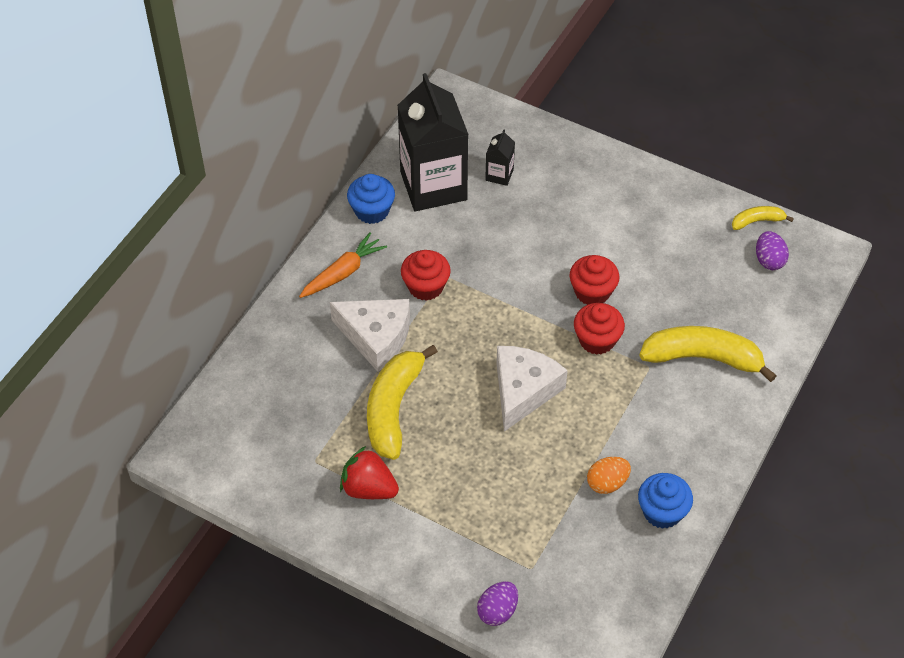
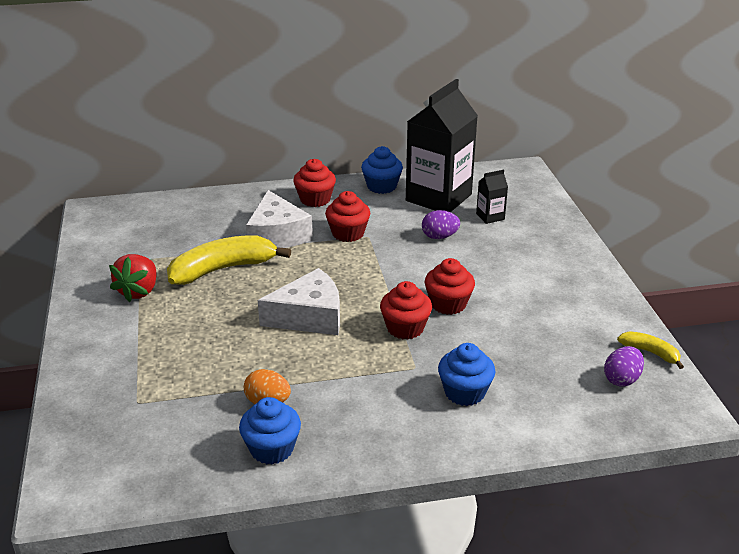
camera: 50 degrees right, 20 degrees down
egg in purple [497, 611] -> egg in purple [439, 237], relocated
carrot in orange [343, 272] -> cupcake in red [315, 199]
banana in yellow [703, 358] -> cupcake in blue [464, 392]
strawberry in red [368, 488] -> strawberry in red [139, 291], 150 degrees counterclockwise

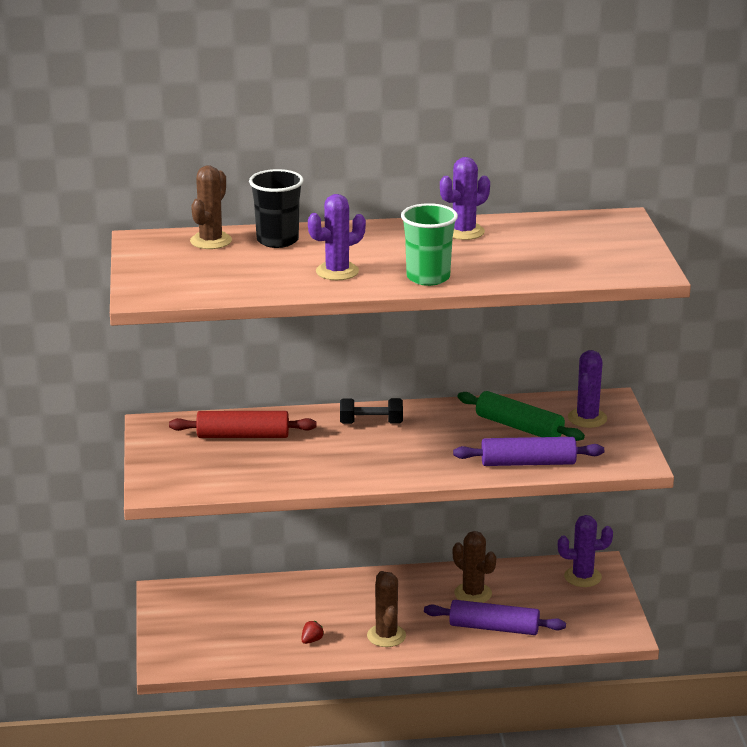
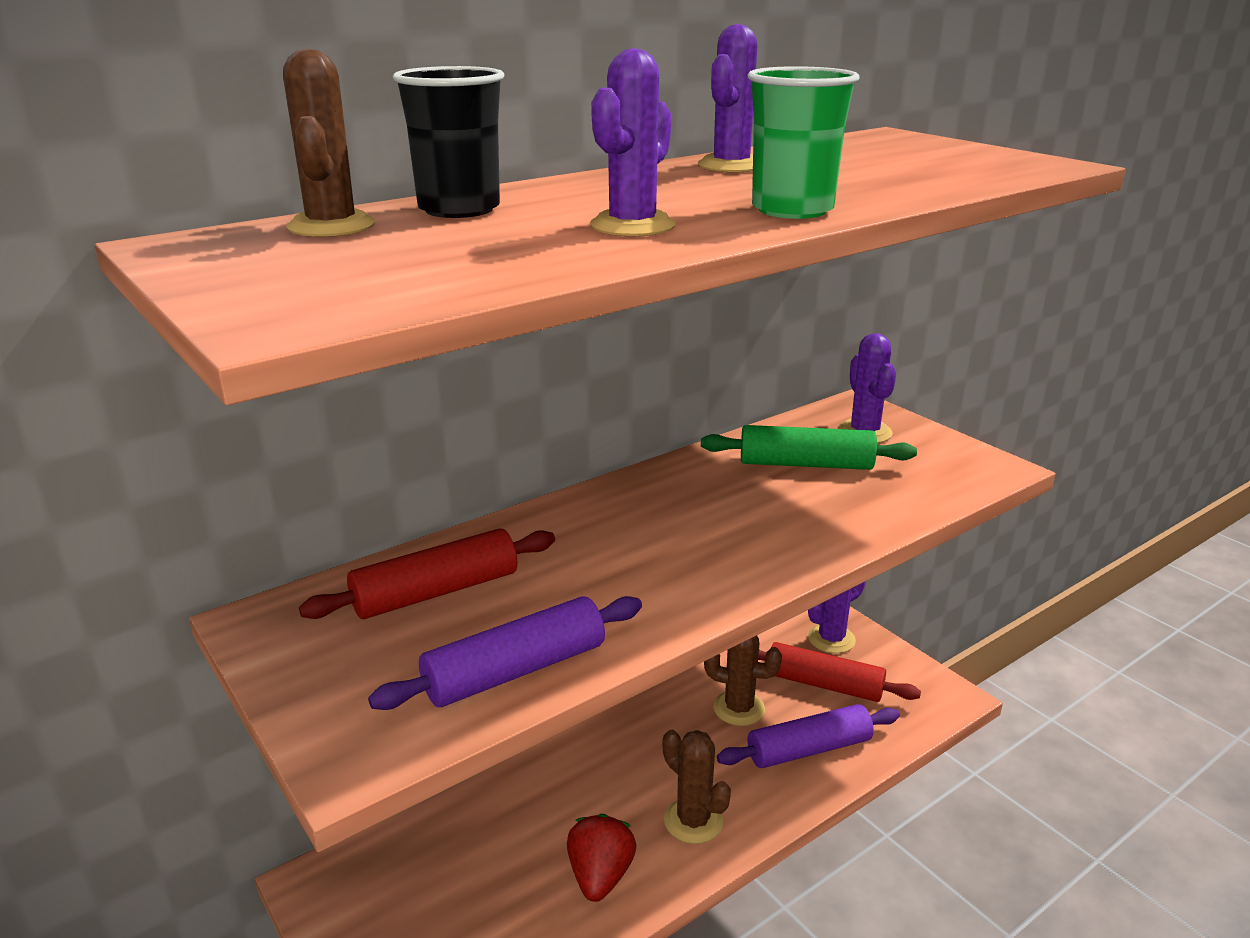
camera: 30 degrees left, 0 degrees up
dumbbell in black [371, 423] -> none
none -> rolling pin in red [824, 684]
rolling pin in purple [528, 463] -> rolling pin in purple [515, 670], relocated
strawberry in red [312, 640] -> strawberry in red [600, 876], x1.99

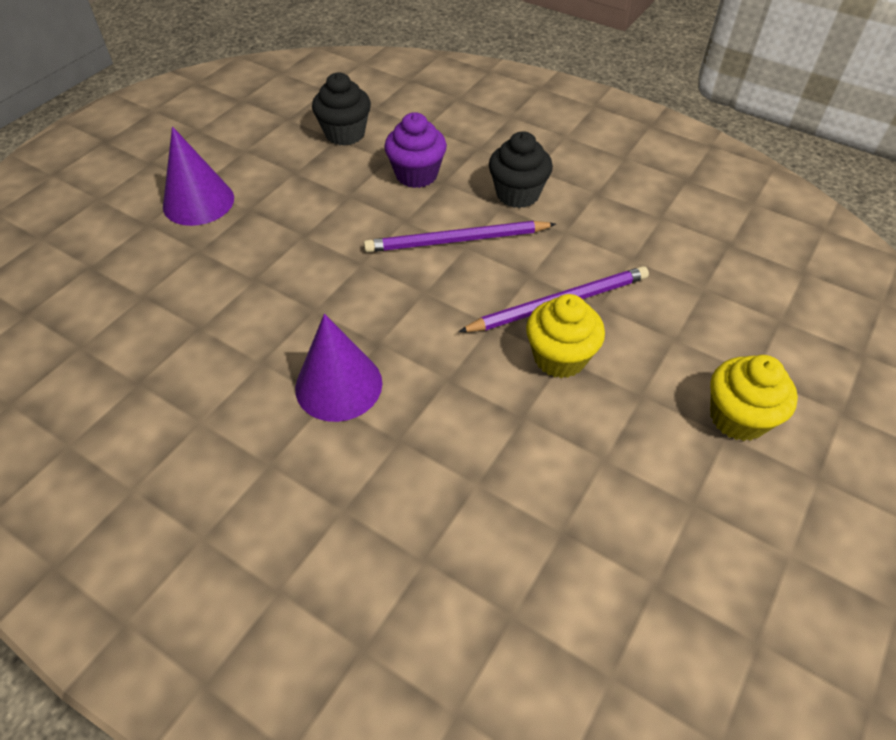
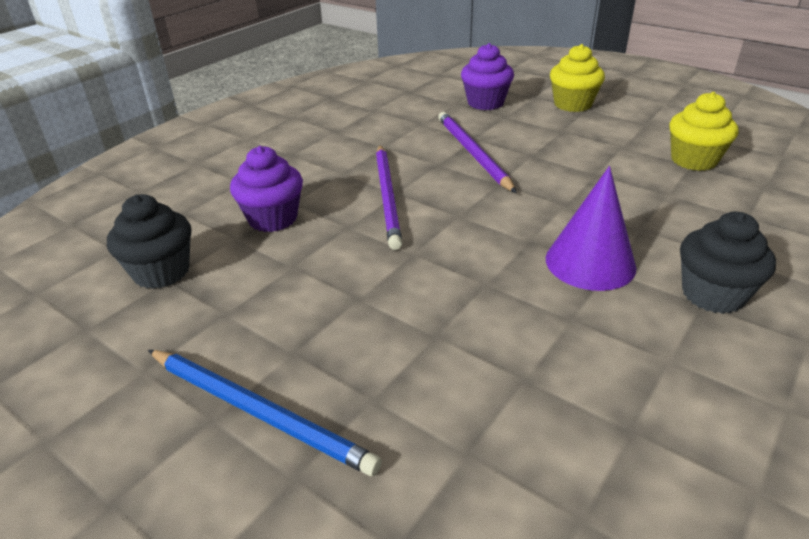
camera: 85 degrees left, 15 degrees down
none -> cupcake in purple [485, 103]
cupcake in black [517, 194] -> cupcake in black [713, 294], relocated
cupcake in yellow [559, 357] -> cupcake in yellow [693, 160], relocated
cone in purple [198, 202] -> pencil in blue [259, 412]

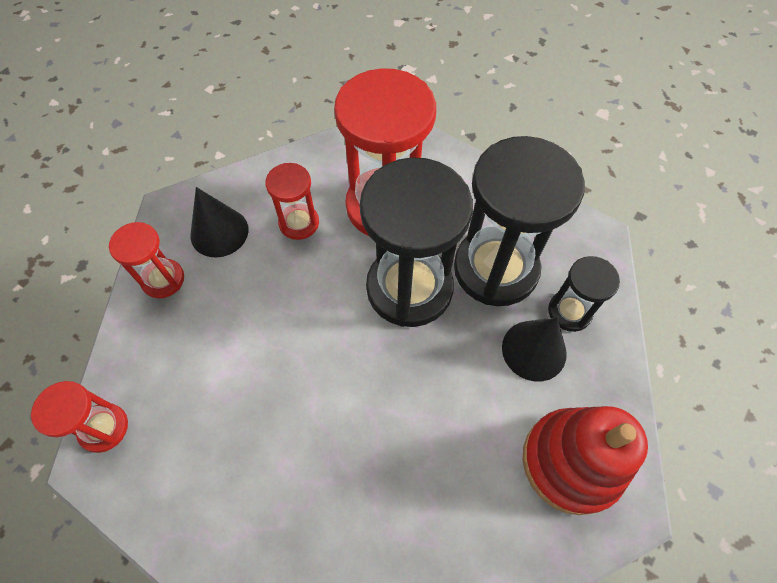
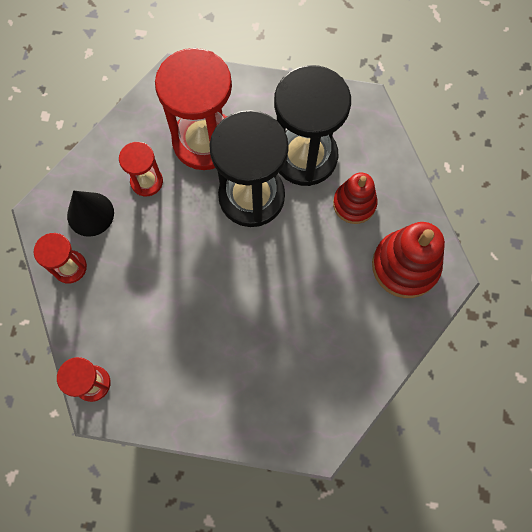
camera: 25 degrees left, 10 degrees up
hourglass in black [569, 312] -> none
cone in black [534, 350] -> stacking toy in red [354, 204]

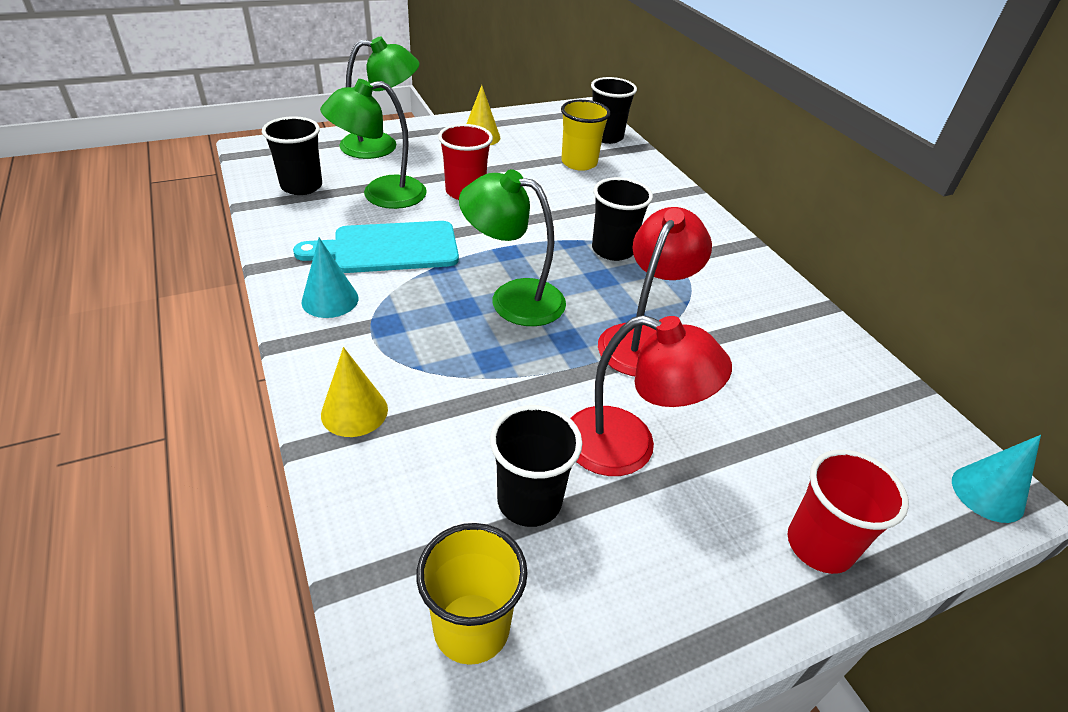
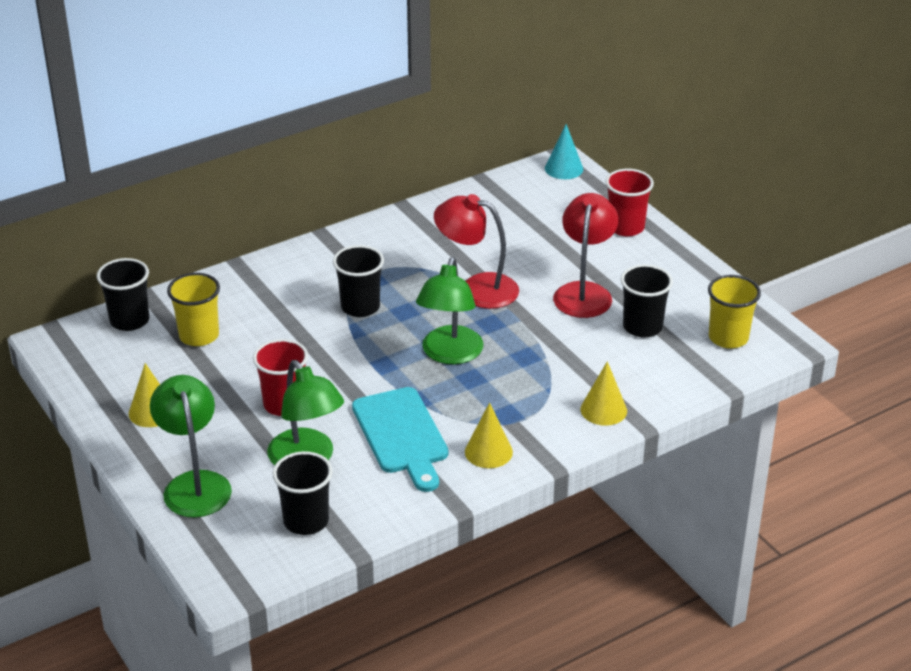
camera: 95 degrees left, 5 degrees down
cone in turquoise [330, 300] -> cone in yellow [488, 452]

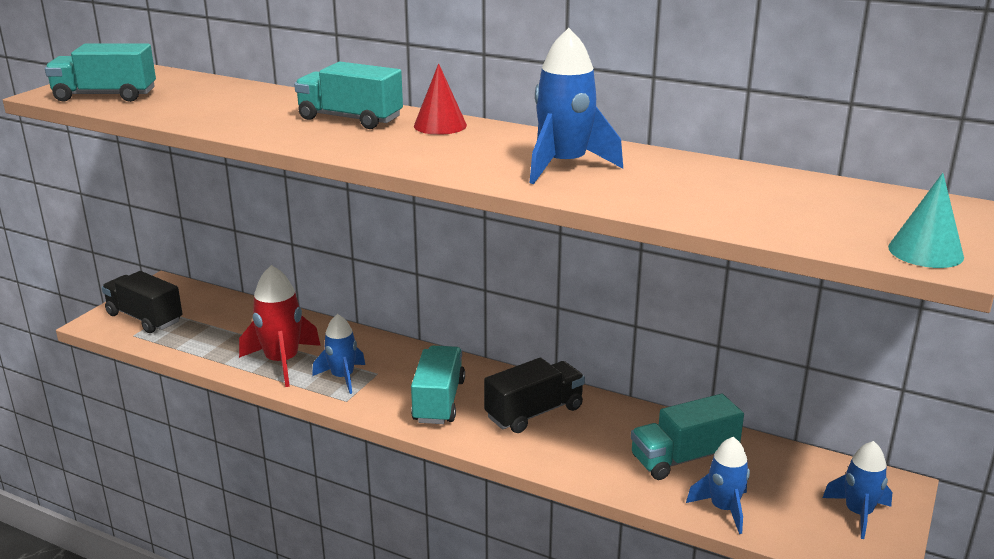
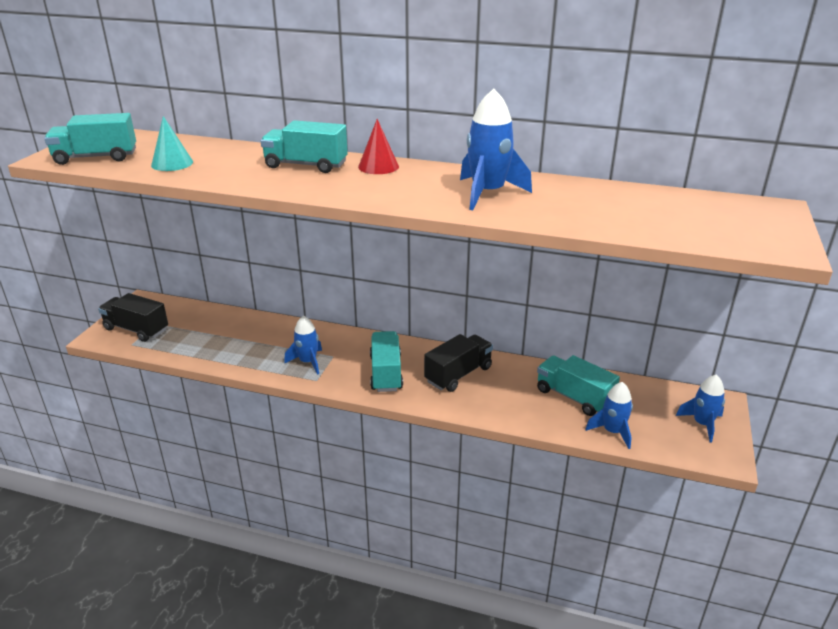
camera: 10 degrees left, 5 degrees up
rocket in red [282, 362] -> none
cone in turquoise [925, 252] -> cone in turquoise [172, 163], relocated
truck in turquoise [684, 458] -> truck in turquoise [574, 397], 75 degrees clockwise

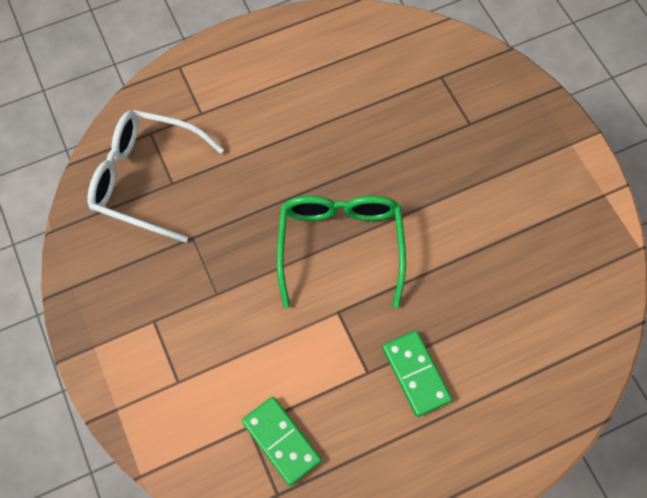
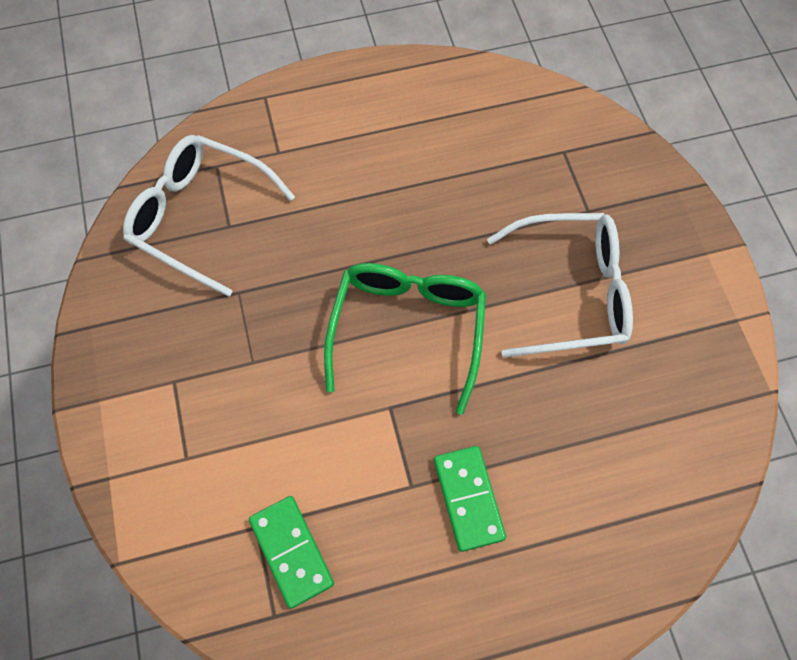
camera: 10 degrees right, 0 degrees up
none -> glasses in white [571, 292]

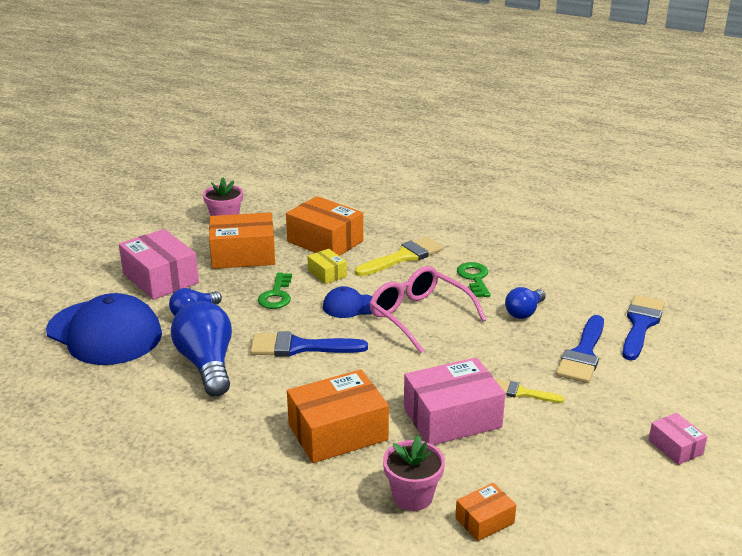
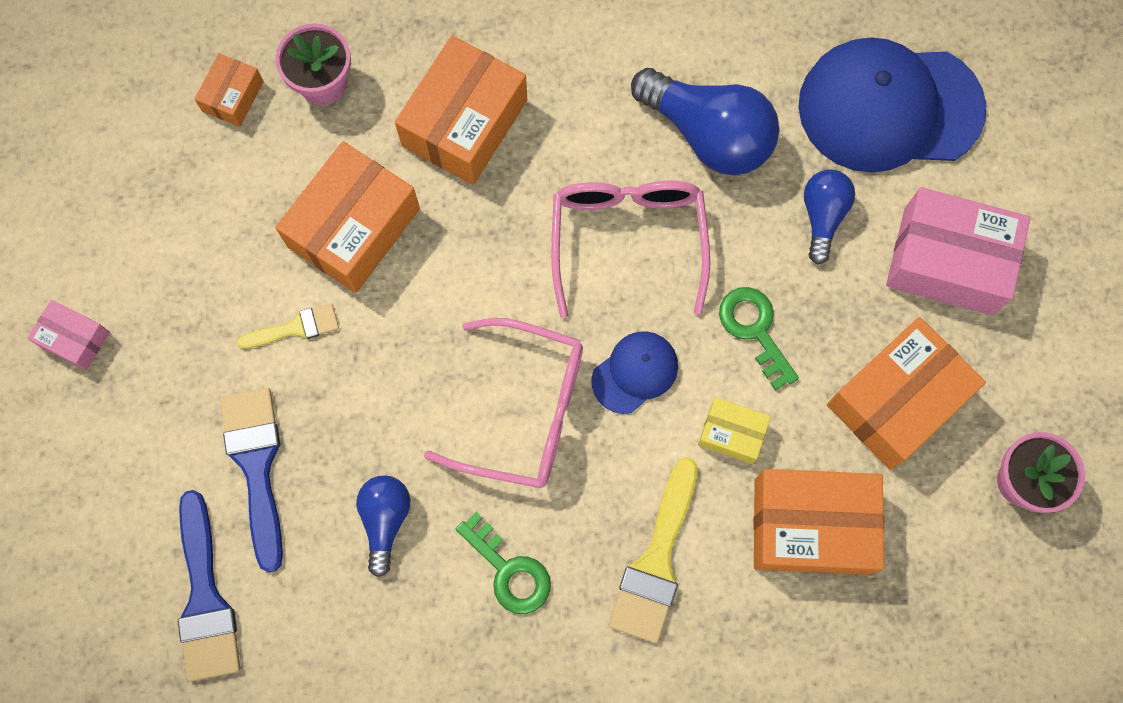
camera: 145 degrees right, 45 degrees up
brush in blue [299, 347] -> glasses in pink [627, 239]
box in pink [452, 417] -> box in orange [354, 228]

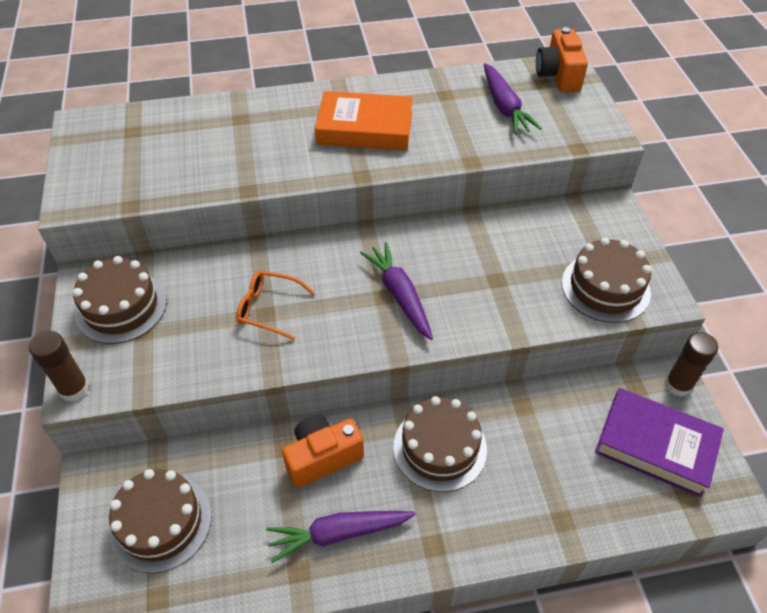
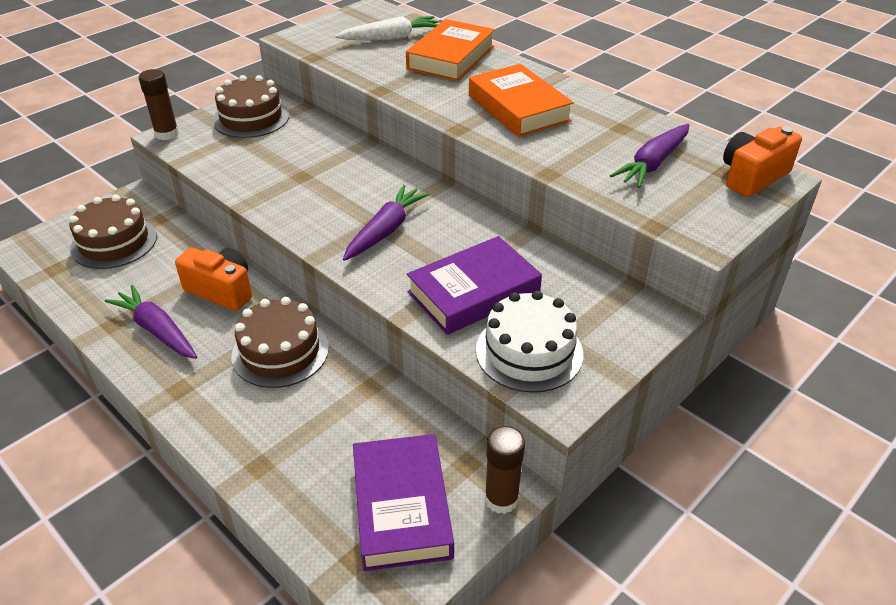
camera: 55 degrees right, 10 degrees down
glasses in orange [269, 308] -> none
none -> carrot in white [391, 38]
none -> book in orange [451, 58]
none -> book in purple [474, 292]
cake in brown [605, 287] -> cake in white [529, 352]

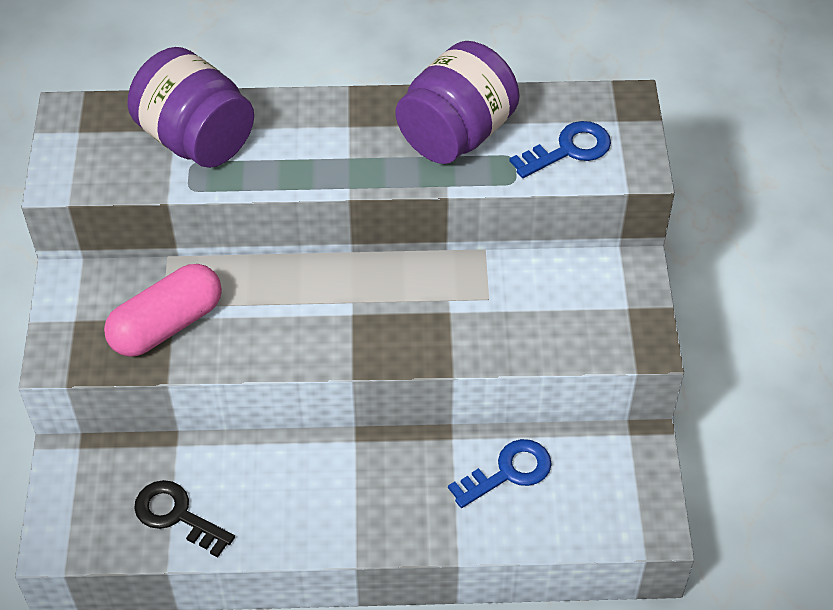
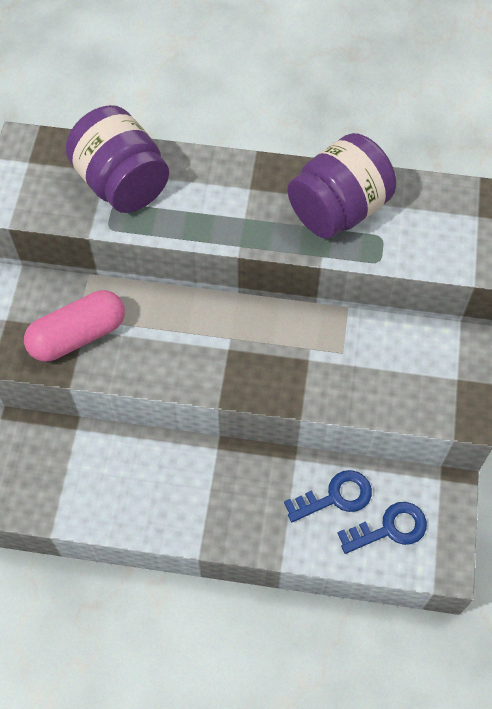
camera: 10 degrees right, 10 degrees up
key in black [177, 515] -> none
key in blue [568, 150] -> key in blue [389, 528], relocated

